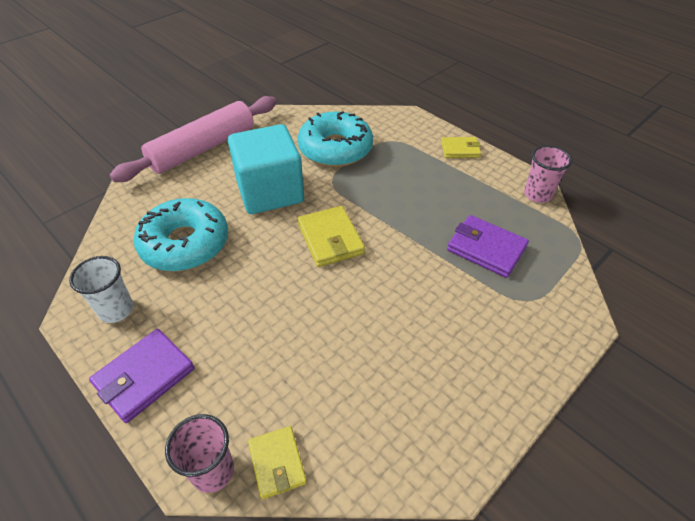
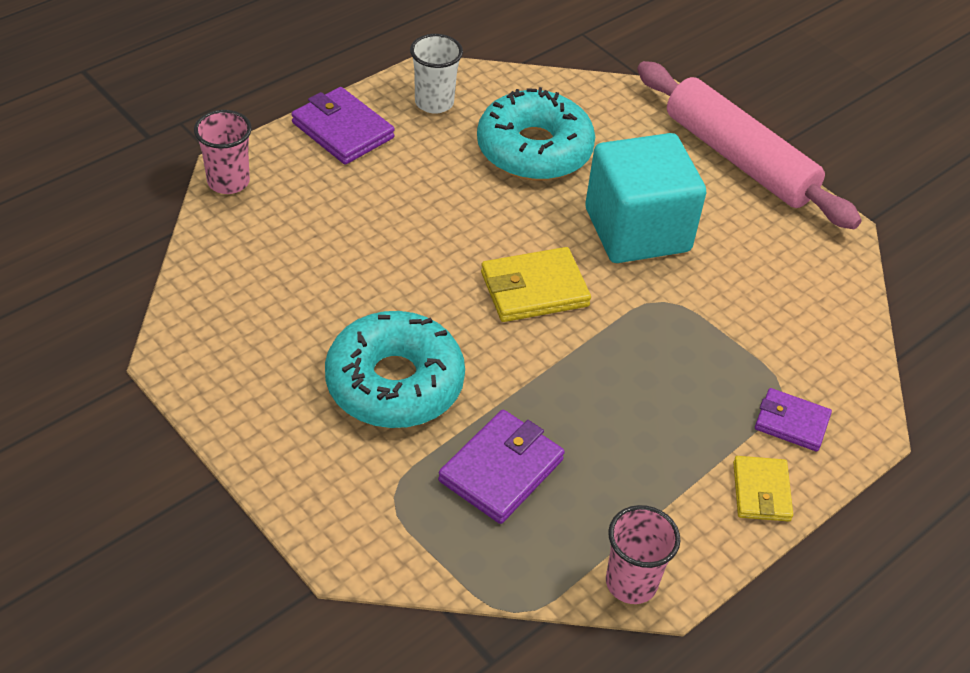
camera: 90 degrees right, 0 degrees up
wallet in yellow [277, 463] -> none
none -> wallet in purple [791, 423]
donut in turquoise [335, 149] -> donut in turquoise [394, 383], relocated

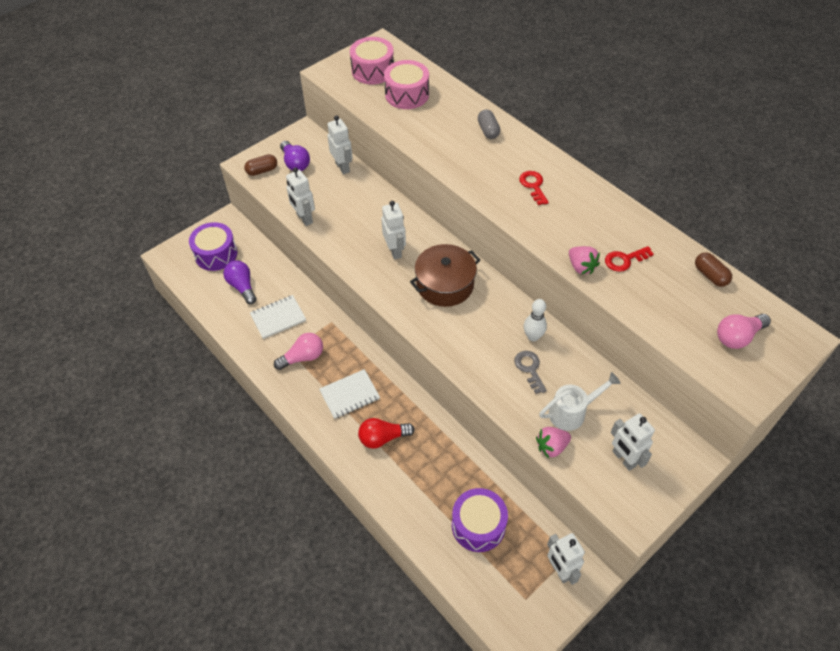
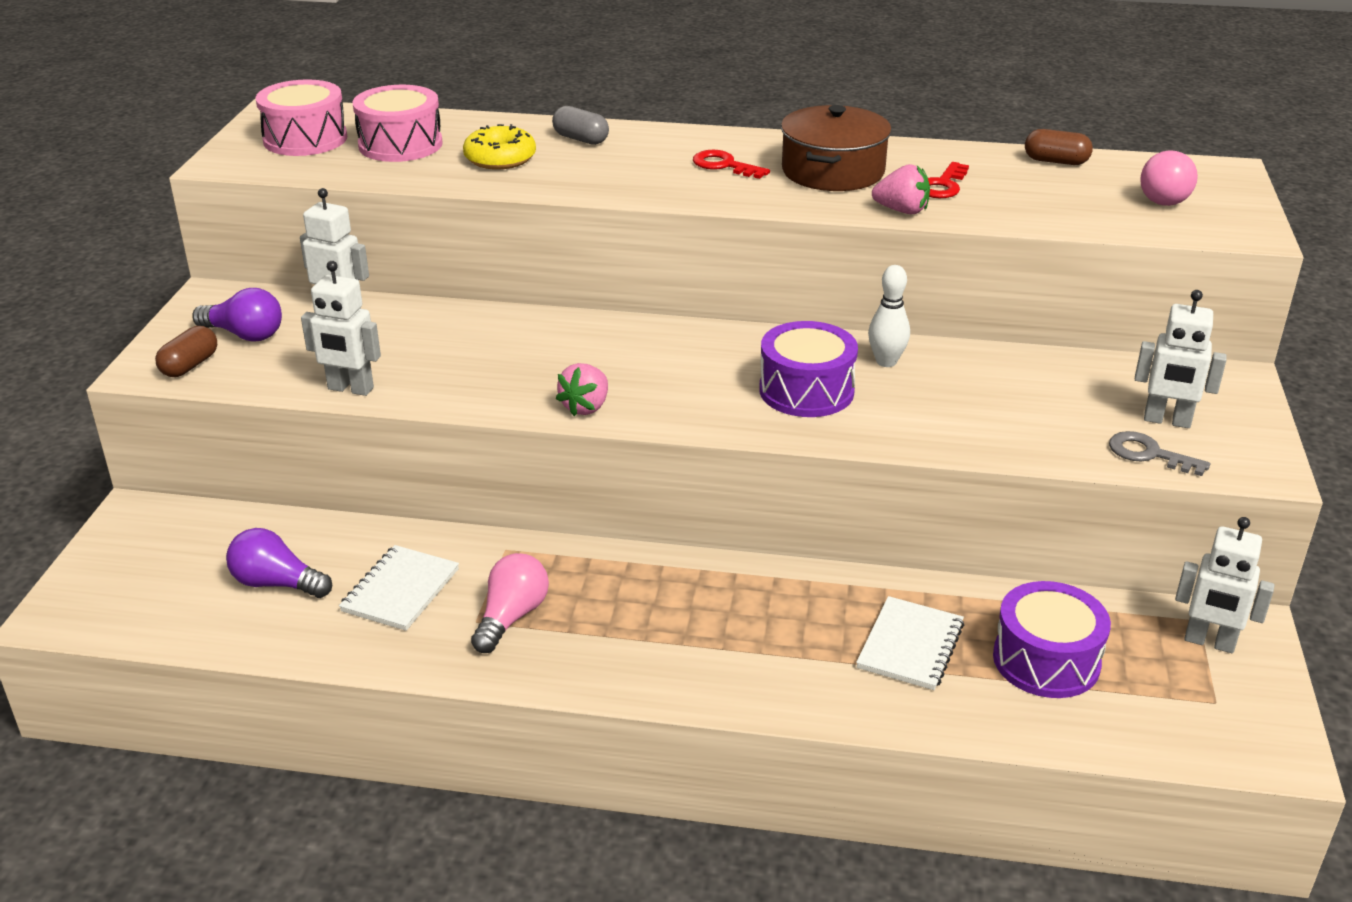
camera: 40 degrees left, 20 degrees down
light bulb in red [383, 438] -> none
robot in white [395, 251] -> none
watering can in white [572, 412] -> none
none -> donut in yellow [500, 158]
drum in purple [216, 254] -> drum in purple [806, 391], relocated
notebook in white [349, 395] -> notebook in white [910, 646], relocated
pot in brown [445, 284] -> pot in brown [833, 171], relocated
key in grey [529, 369] -> key in grey [1149, 454], relocated
strawberry in pink [551, 447] -> strawberry in pink [586, 407], relocated

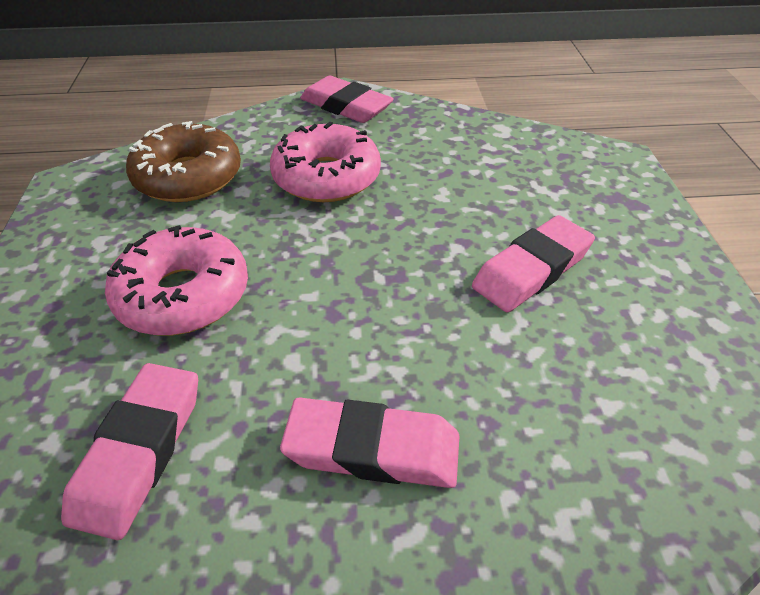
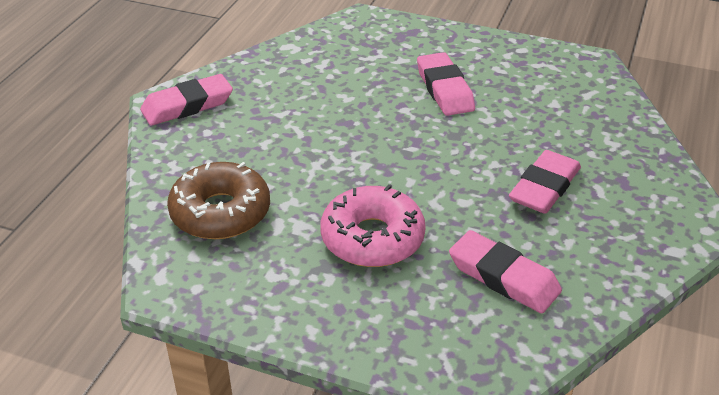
camera: 65 degrees left, 5 degrees down
donut in pink [326, 177] -> none

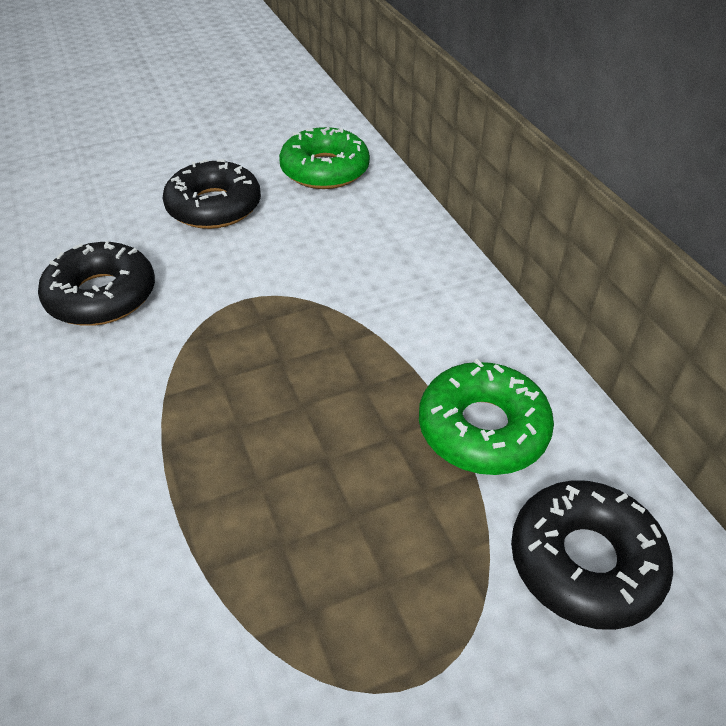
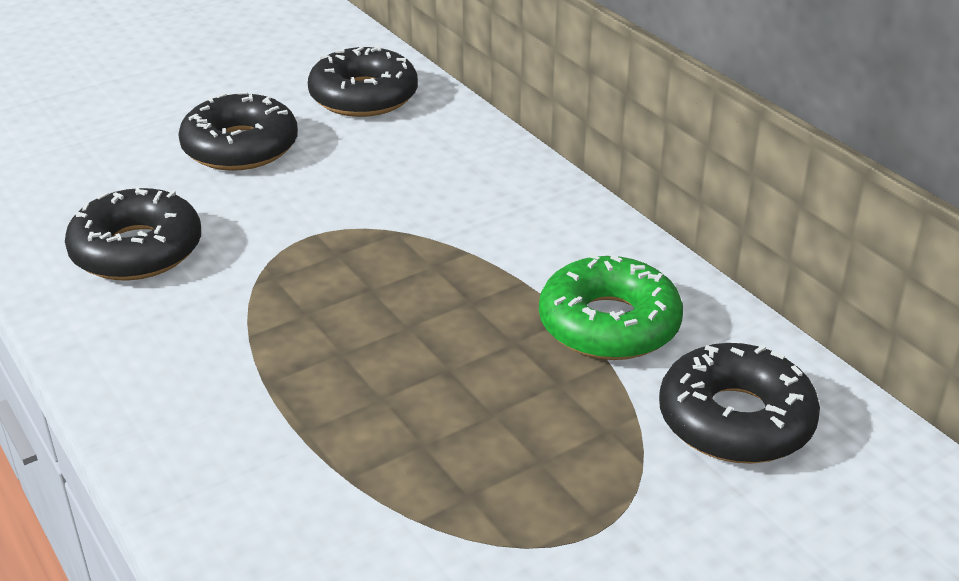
camera: 10 degrees left, 10 degrees down
donut in green [325, 170] -> donut in black [363, 96]

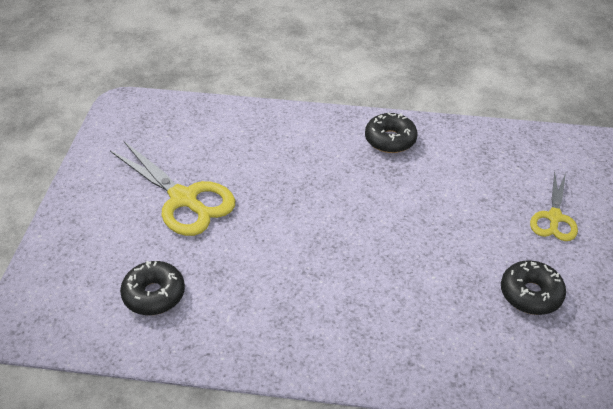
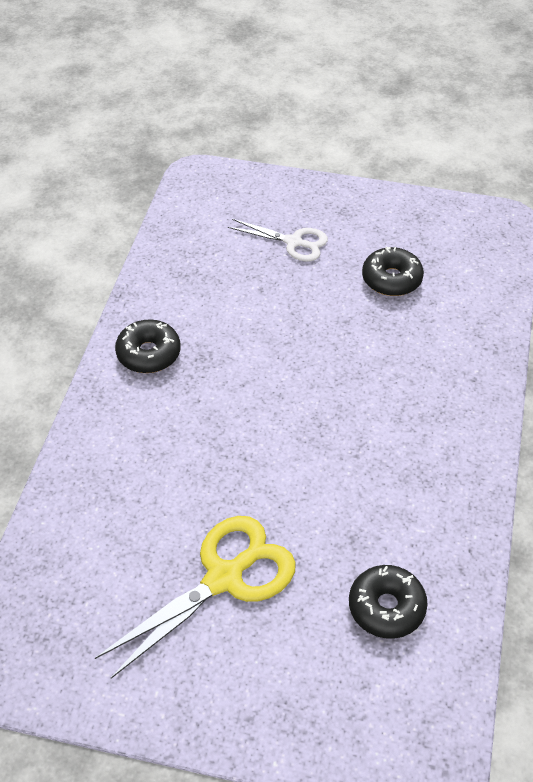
camera: 85 degrees left, 5 degrees up
scissors in yellow [554, 217] -> scissors in white [293, 242]

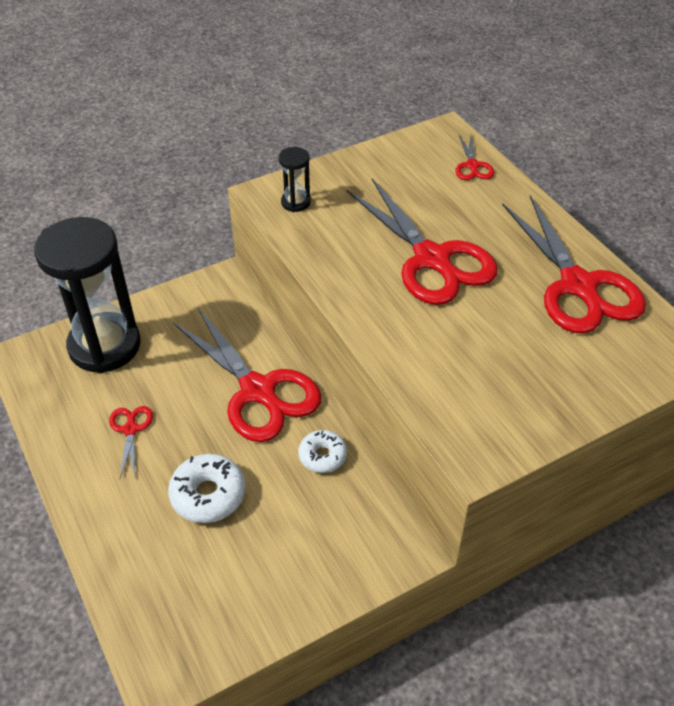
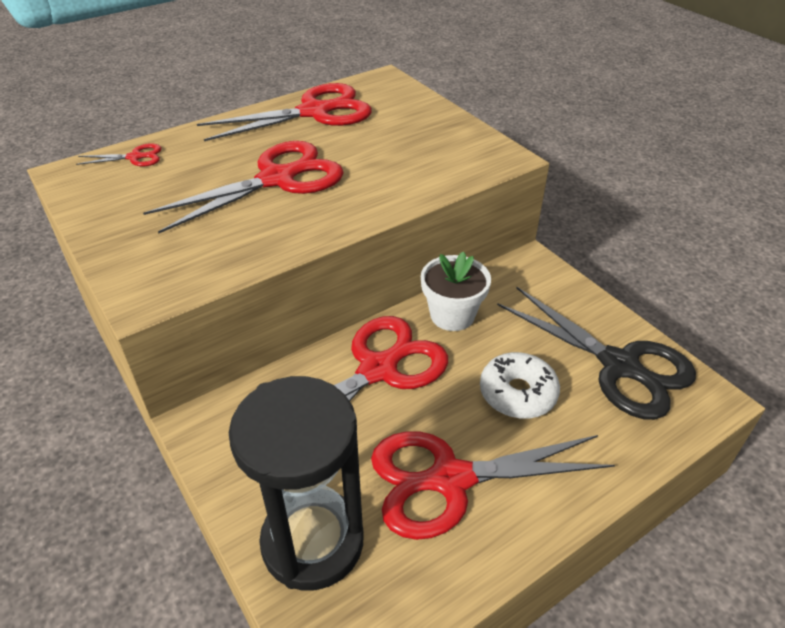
camera: 95 degrees left, 5 degrees down
hourglass in black [295, 202] -> none
none -> scissors in black [620, 366]
donut in white [322, 456] -> flower pot in white [452, 315]
scissors in red [130, 429] -> scissors in red [449, 479], x2.27

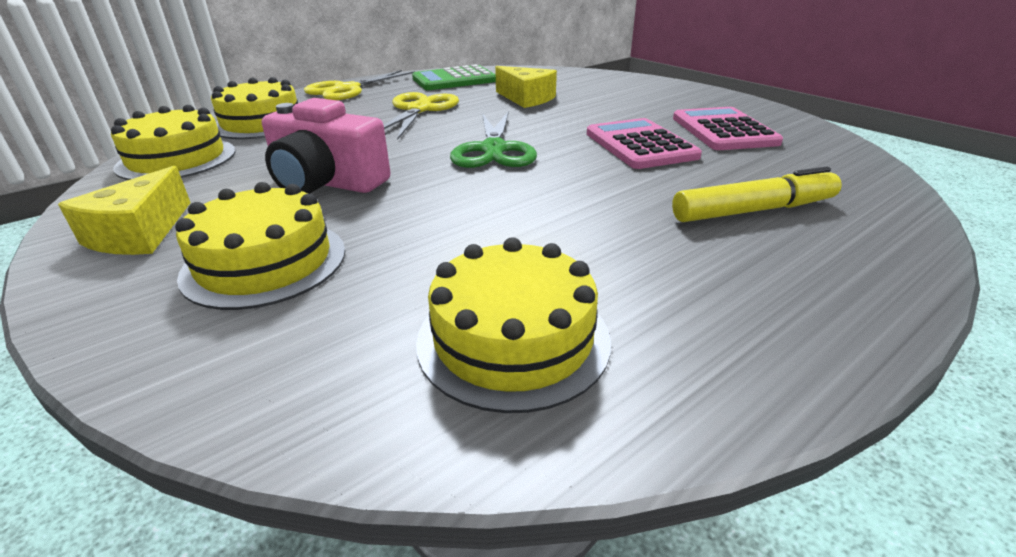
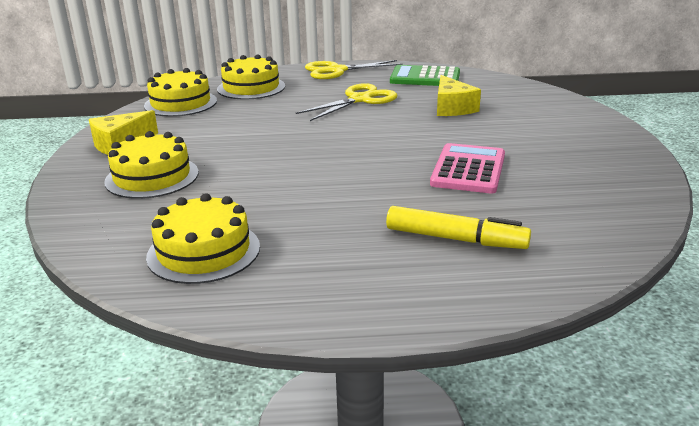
camera: 35 degrees right, 5 degrees down
camera in pink [327, 182] -> none
scissors in green [494, 150] -> none
calculator in pink [723, 130] -> none

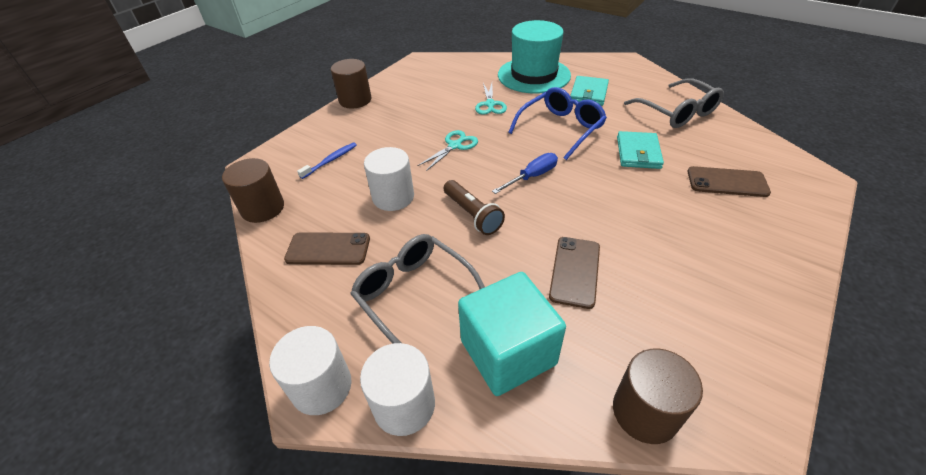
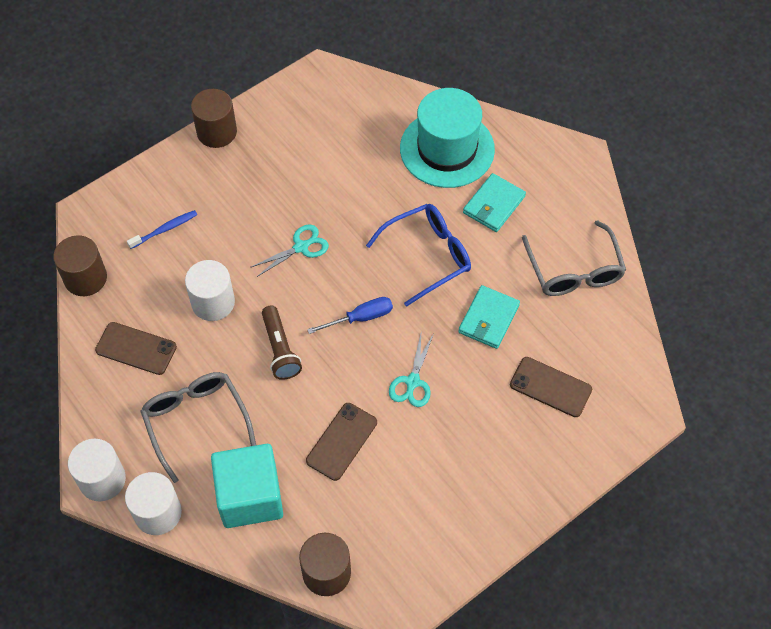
camera: 15 degrees right, 15 degrees up
scissors in turquoise [490, 104] -> scissors in turquoise [412, 382], relocated

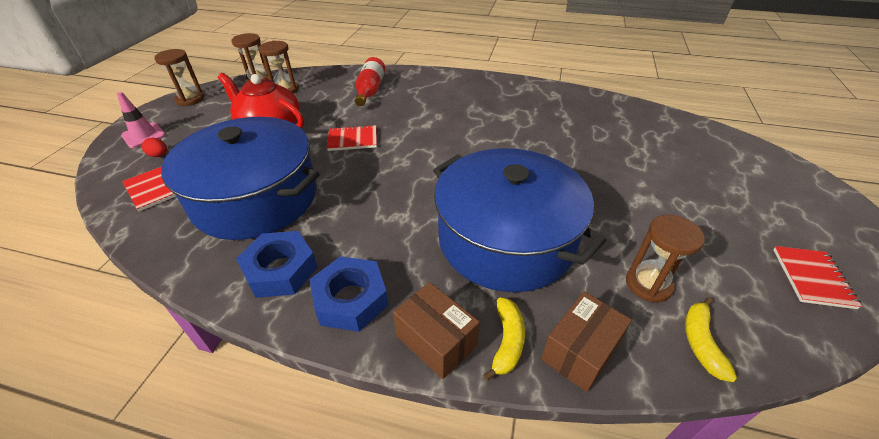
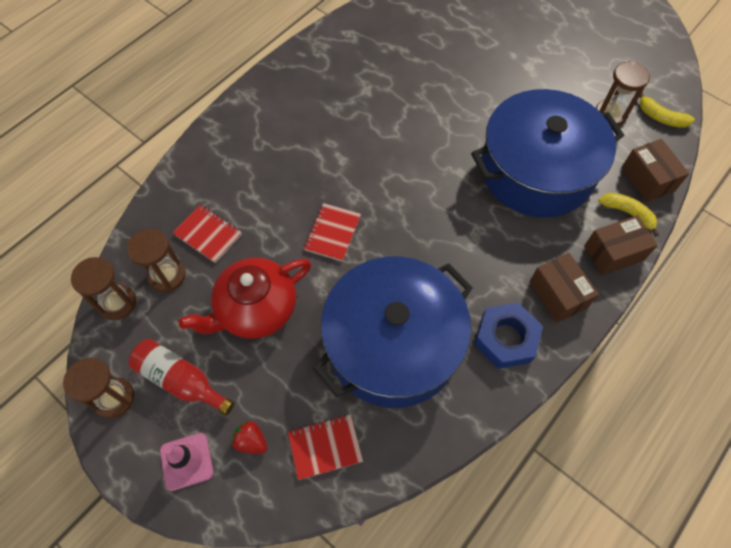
camera: 65 degrees left, 20 degrees up
bottle in red [370, 91] -> bottle in red [181, 380], relocated
notebook in red [812, 278] -> notebook in red [208, 234], relocated
egg in red [159, 155] -> strawberry in red [251, 441]
nut in blue [351, 299] -> box in brown [558, 294]

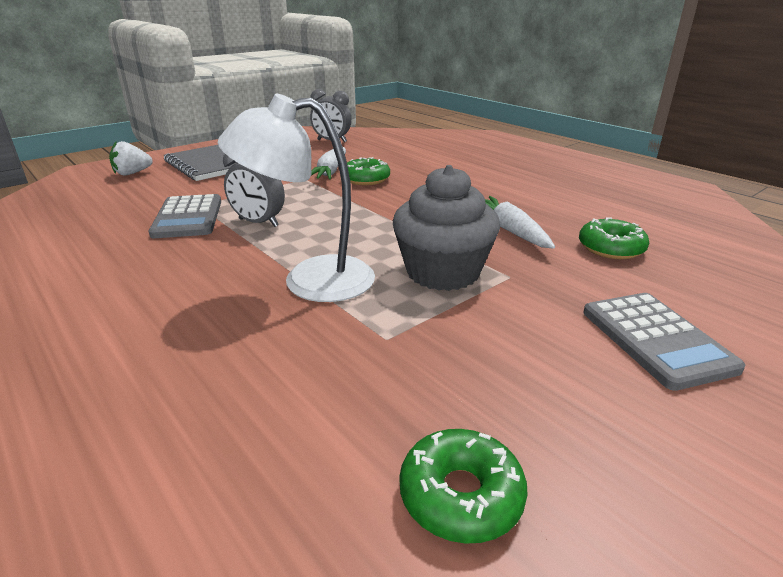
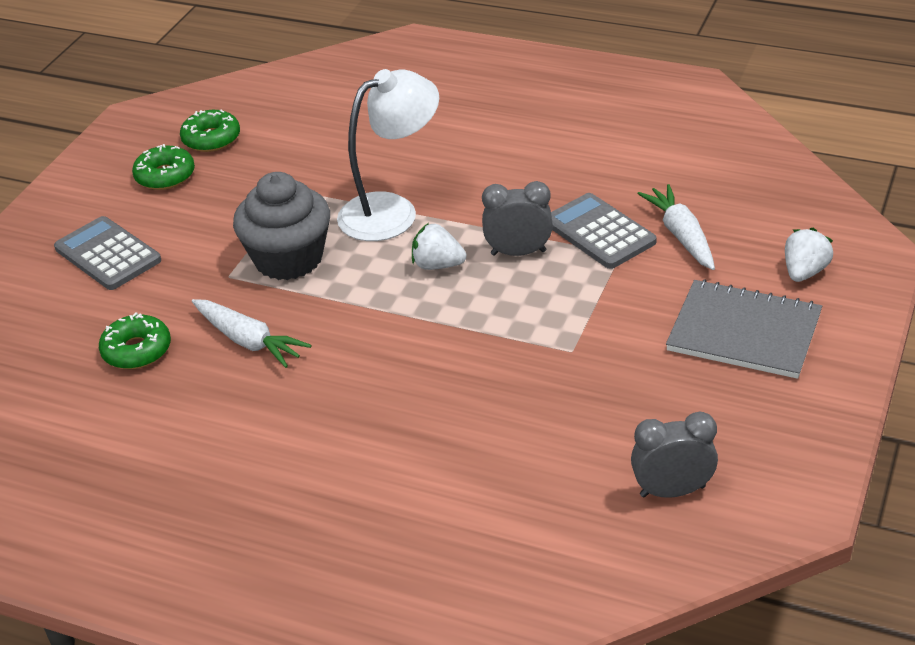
camera: 155 degrees right, 10 degrees up
none -> strawberry in white [437, 265]
carrot in white [330, 172] -> carrot in white [681, 235], relocated
donut in green [366, 179] -> donut in green [165, 176], relocated

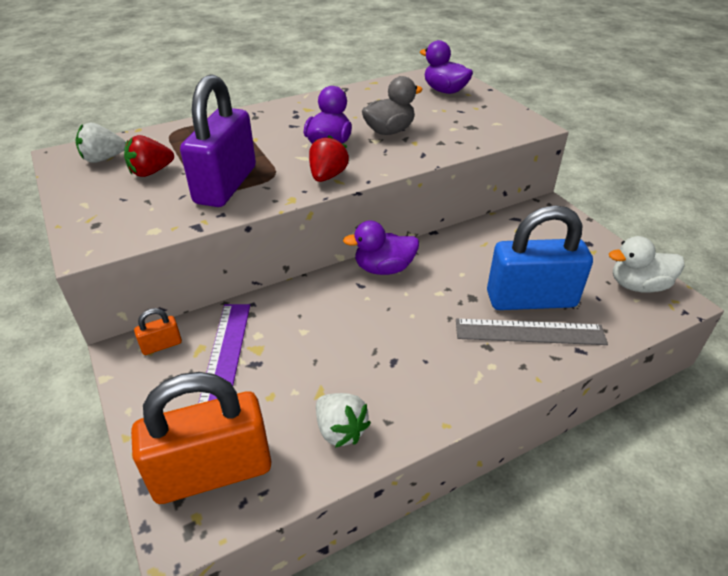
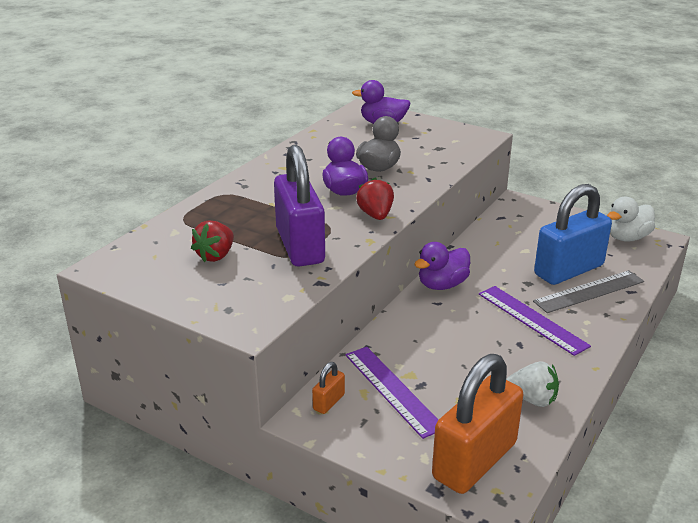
camera: 30 degrees left, 10 degrees down
strawberry in white [103, 159] -> none
none -> ruler in purple [532, 319]

